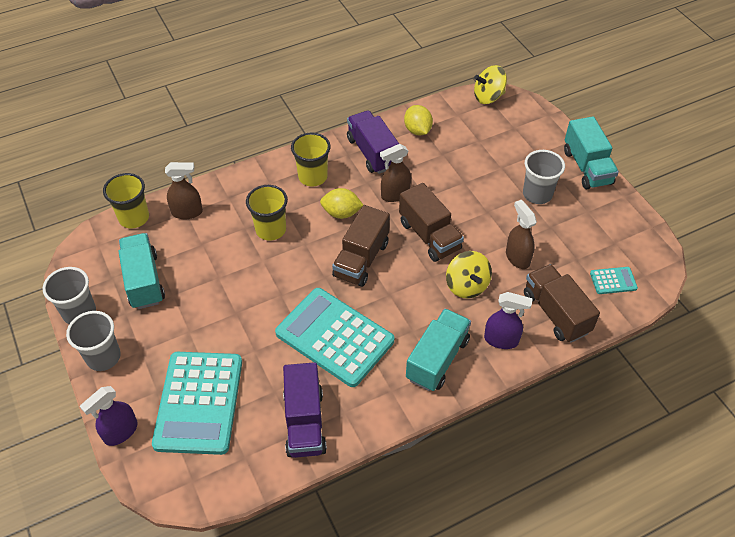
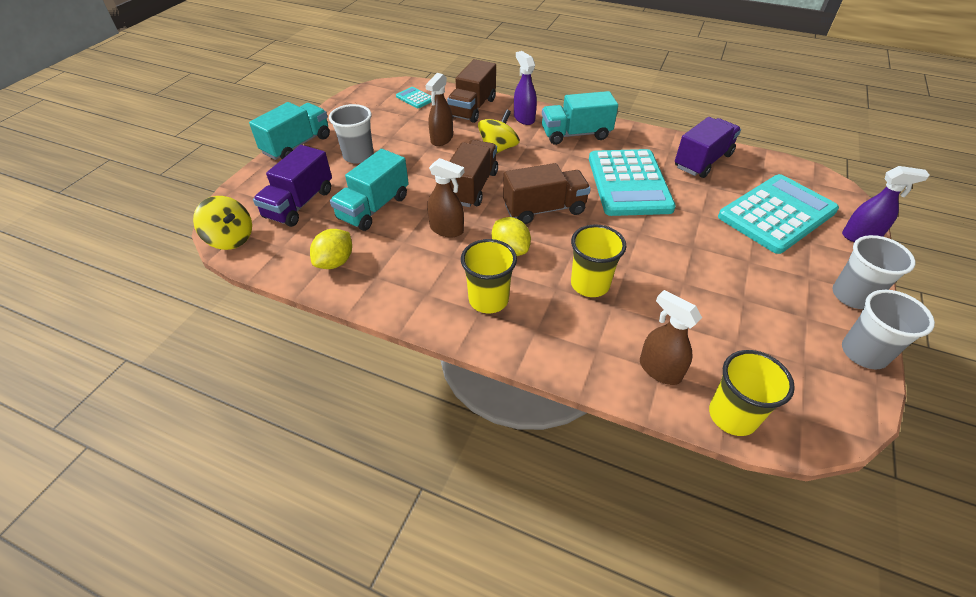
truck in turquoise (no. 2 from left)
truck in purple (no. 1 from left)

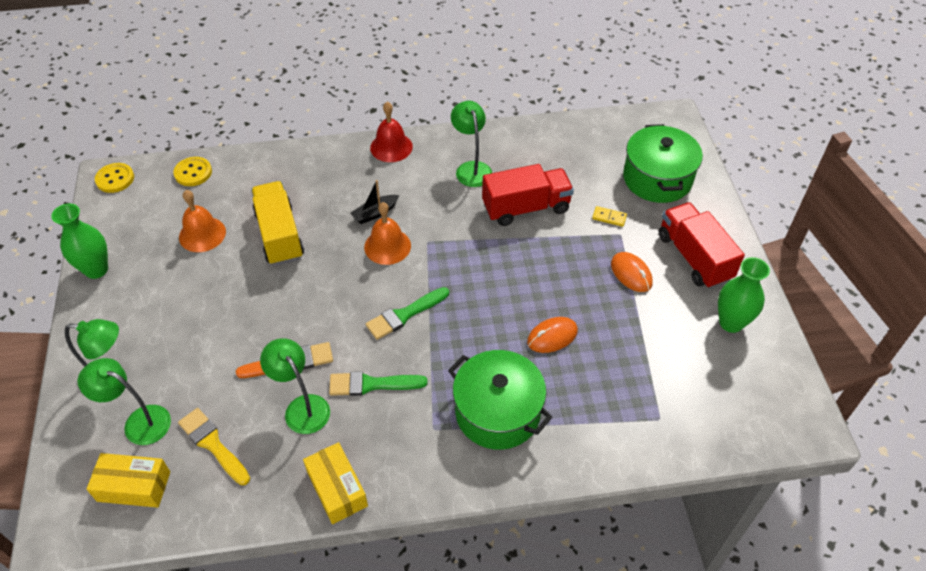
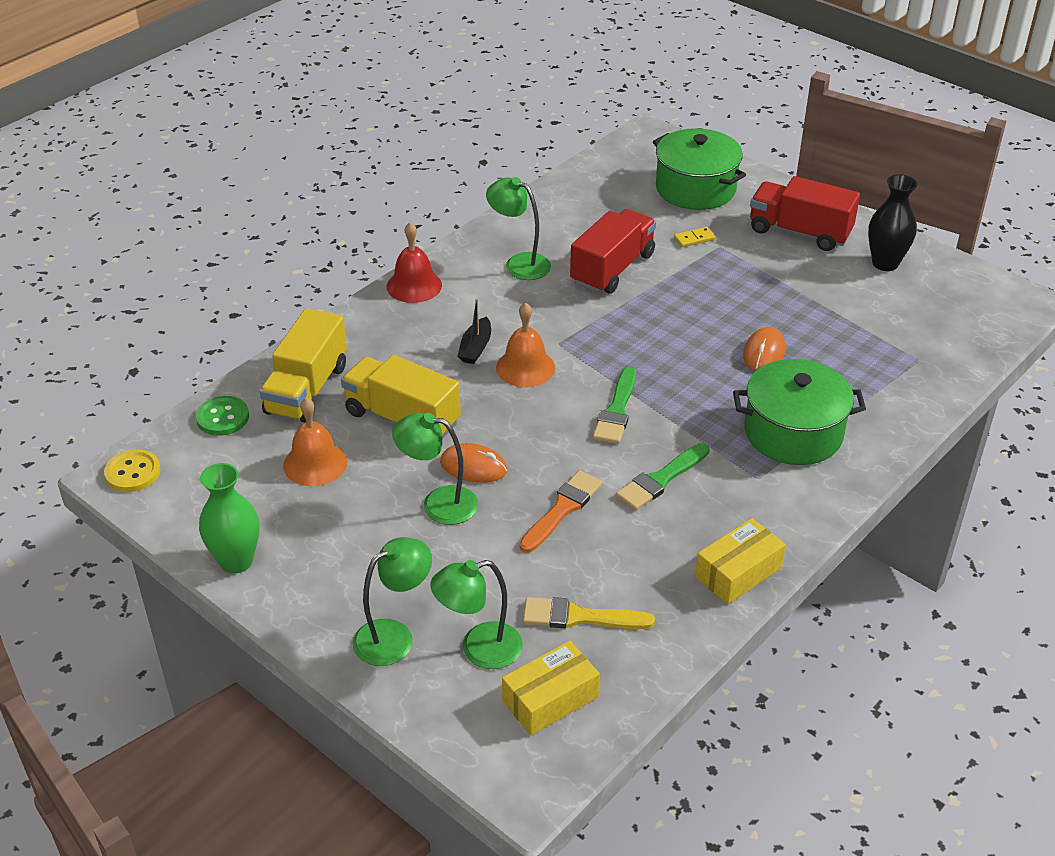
truck in yellow (no. 1 from left)
lamp in green (no. 2 from left)
mouse in orange (no. 1 from left)
button in green
vase in black
box in yellow (no. 2 from left)

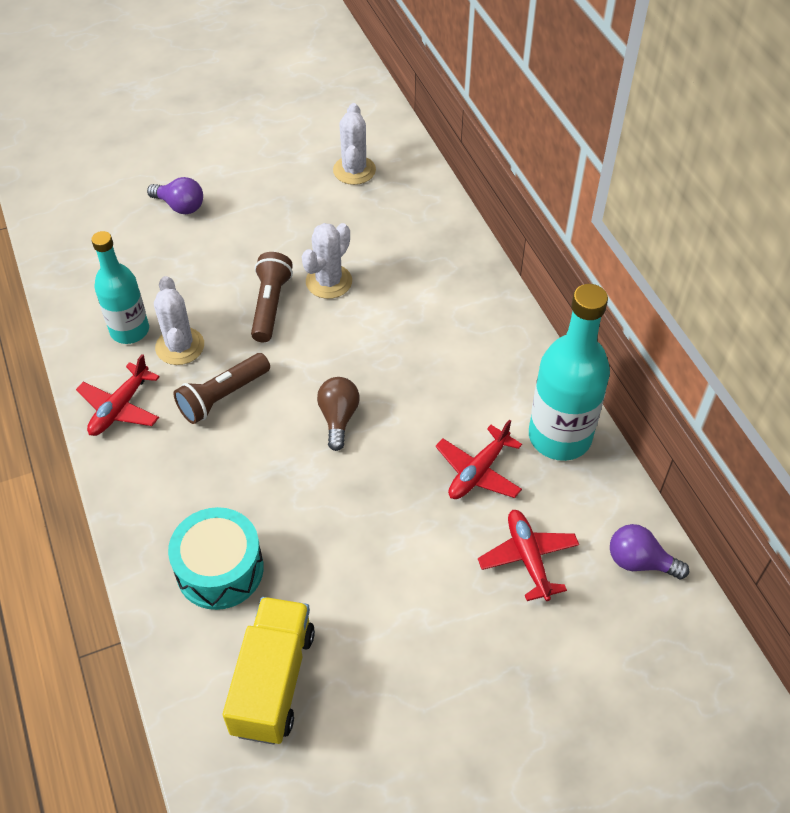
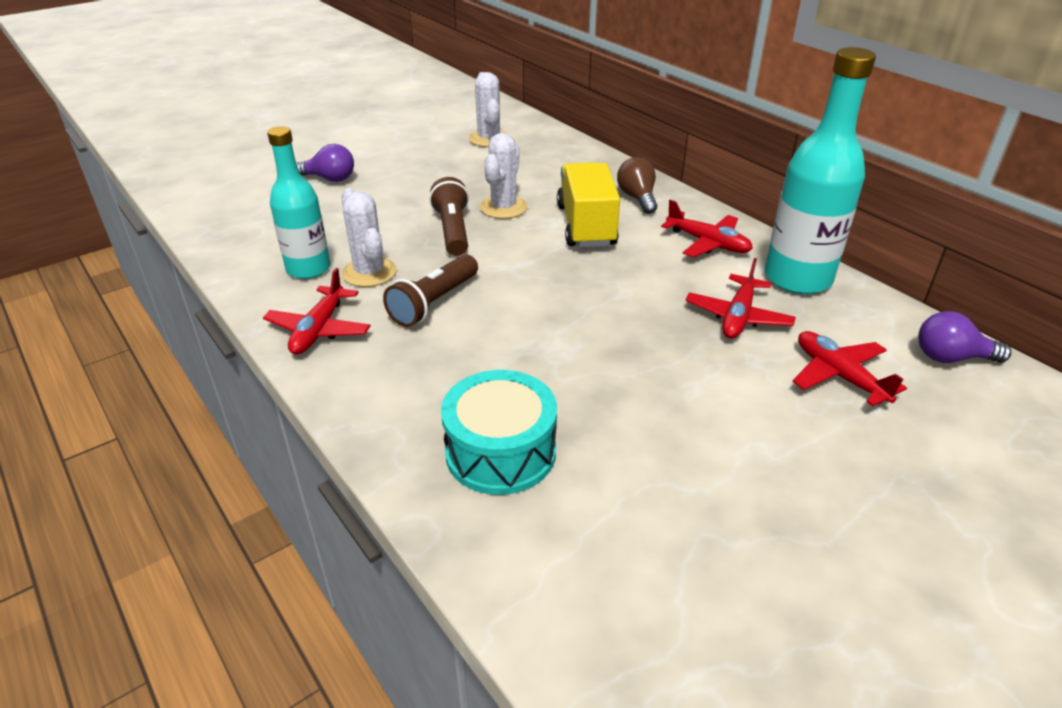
plane in red (no. 2 from left)
truck in yellow
light bulb in brown

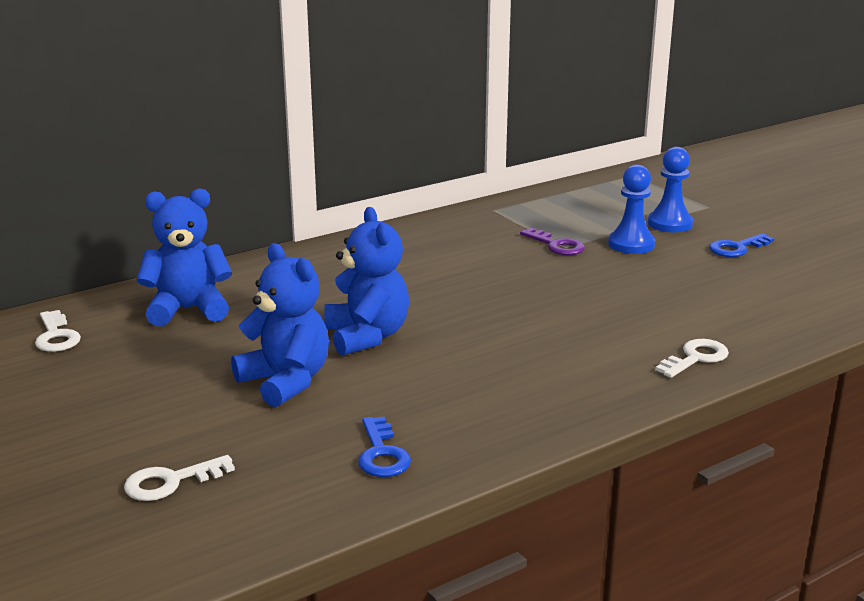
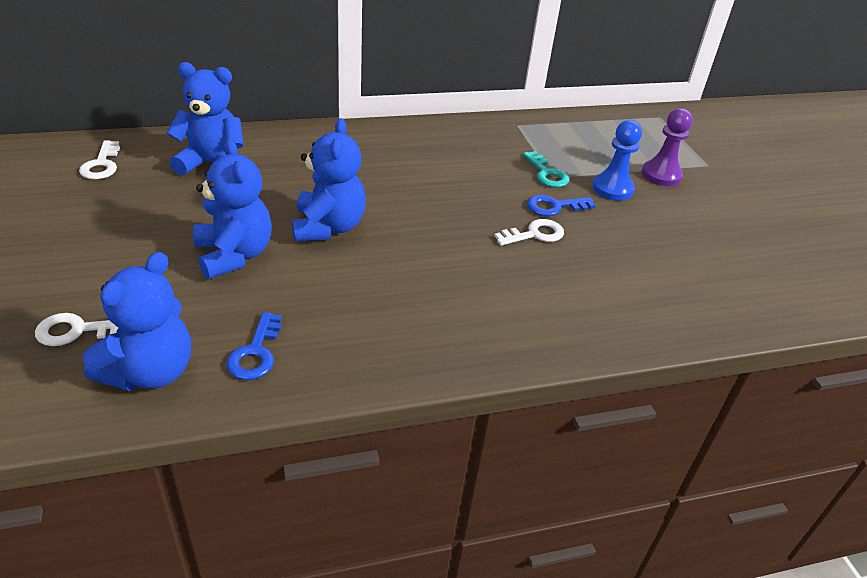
teddy bear in blue (no. 1 from left)
key in white (no. 3 from left)
key in blue (no. 2 from left)
key in turquoise
pawn in purple

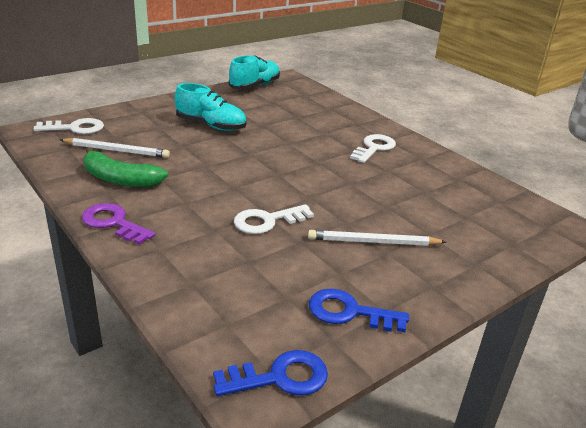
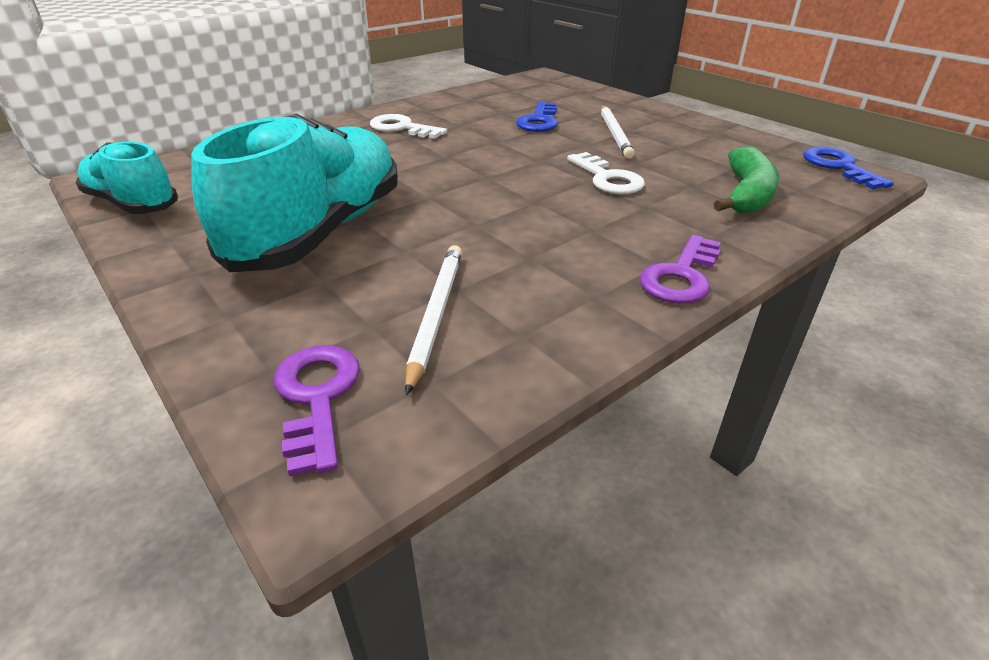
banana in green
key in blue (no. 1 from left)
key in purple (no. 1 from left)
shoe in turquoise (no. 2 from left)

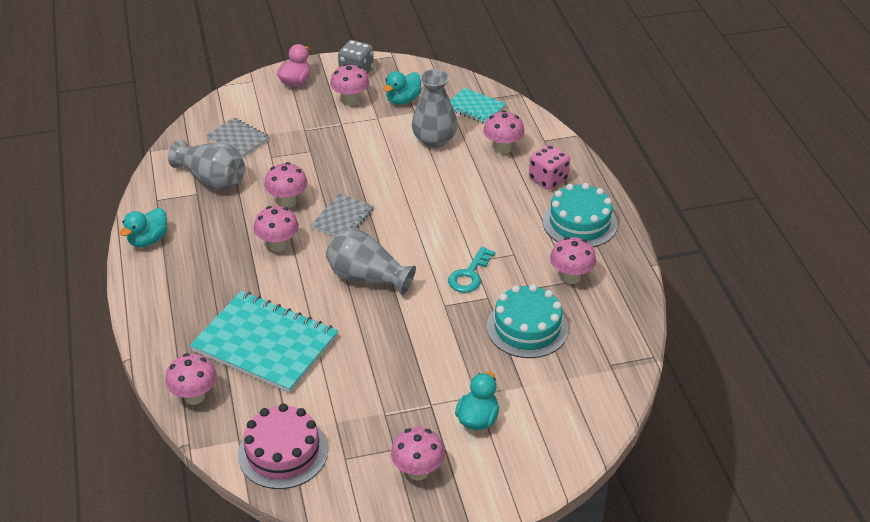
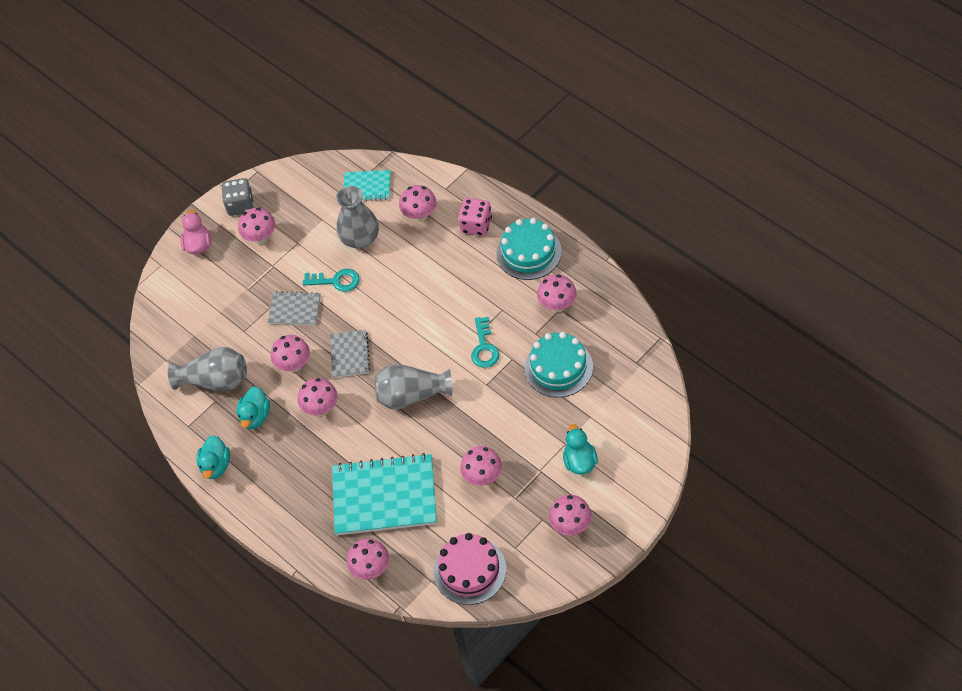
key in turquoise (no. 1 from left)
mushroom in pink (no. 6 from left)
notebook in grey (no. 1 from left)
duck in turquoise (no. 2 from left)

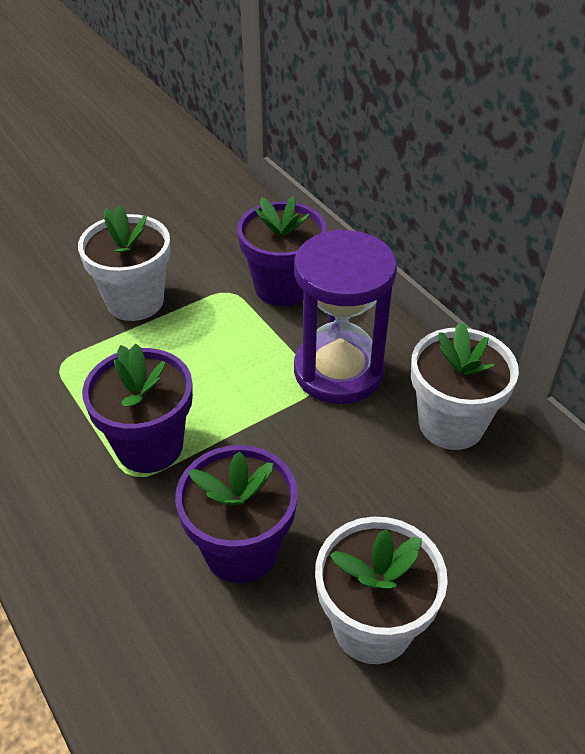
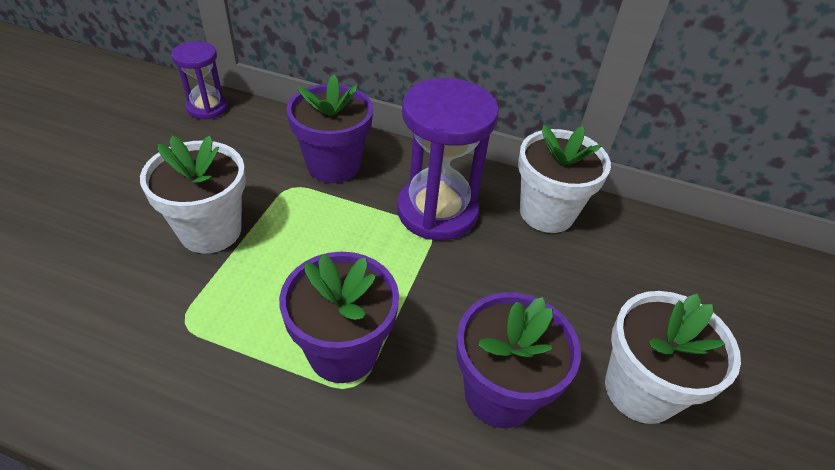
hourglass in purple (no. 1 from left)

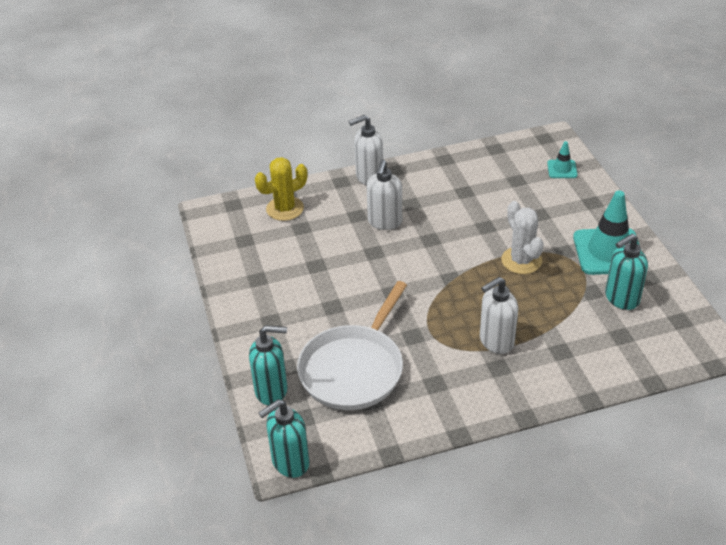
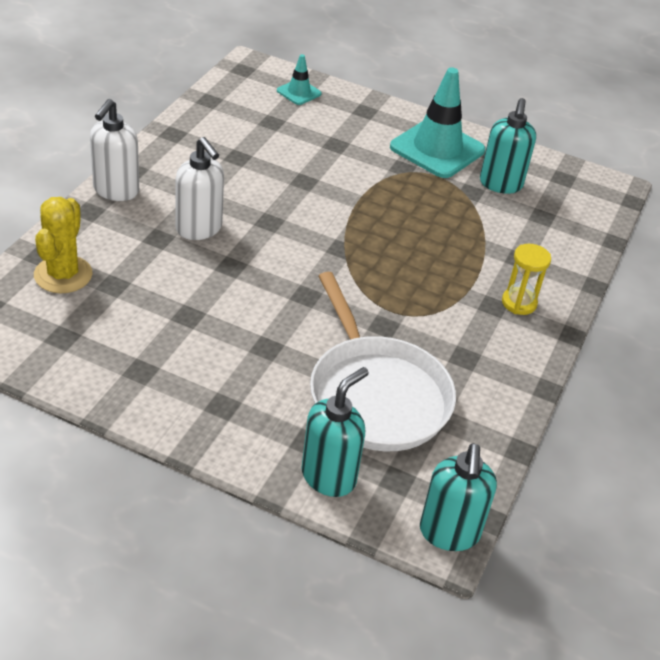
soap dispenser in white (no. 3 from left in the first image)
cactus in white
hourglass in yellow

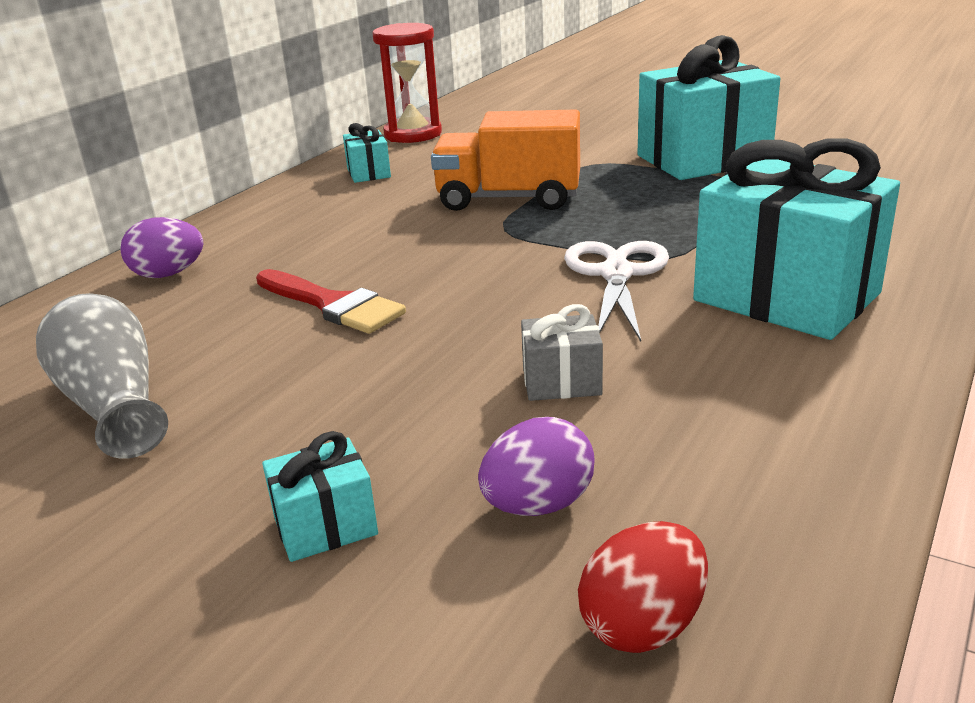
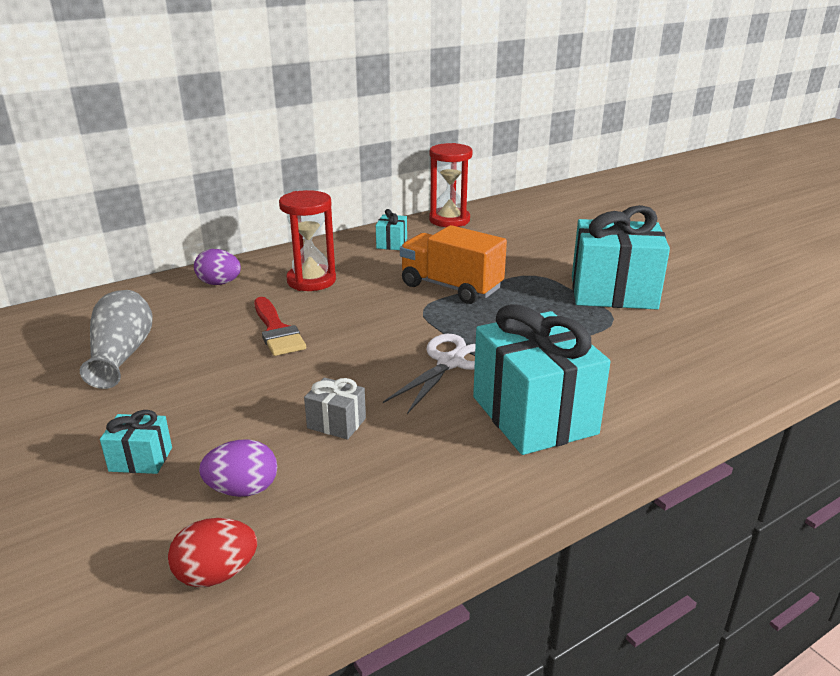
hourglass in red (no. 1 from left)

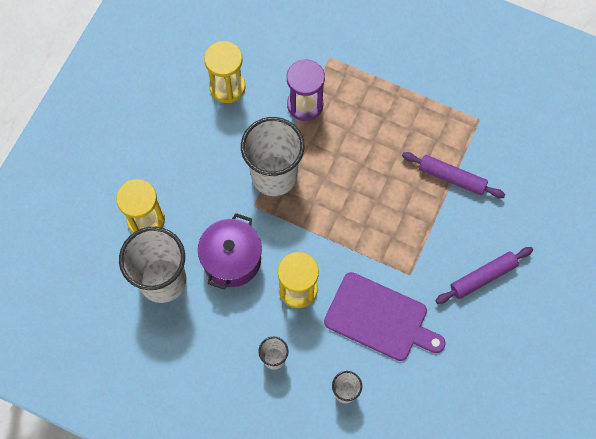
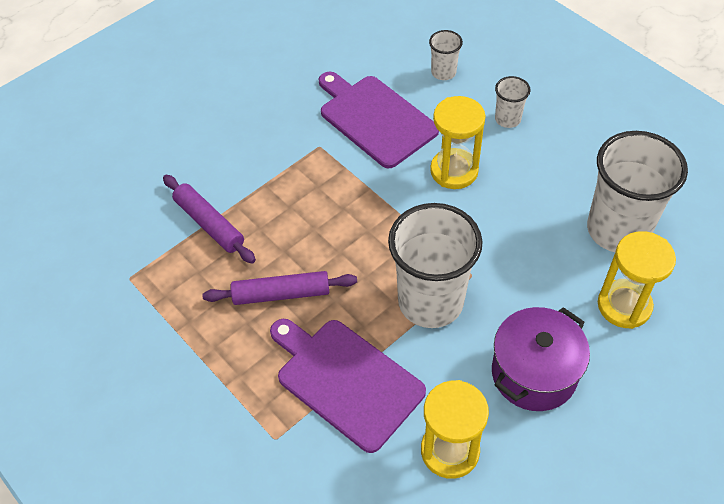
pot in purple
rolling pin in purple (no. 2 from left)
cutting board in purple (no. 1 from left)

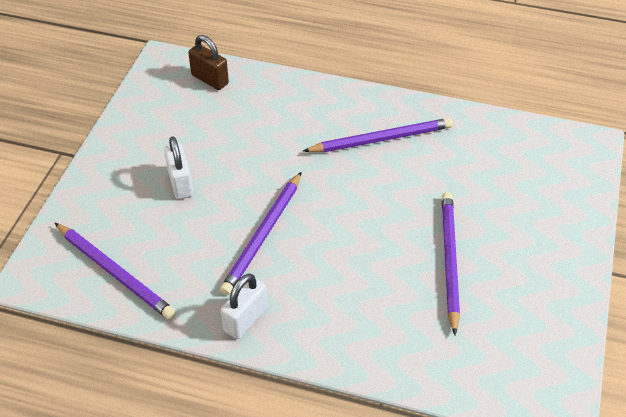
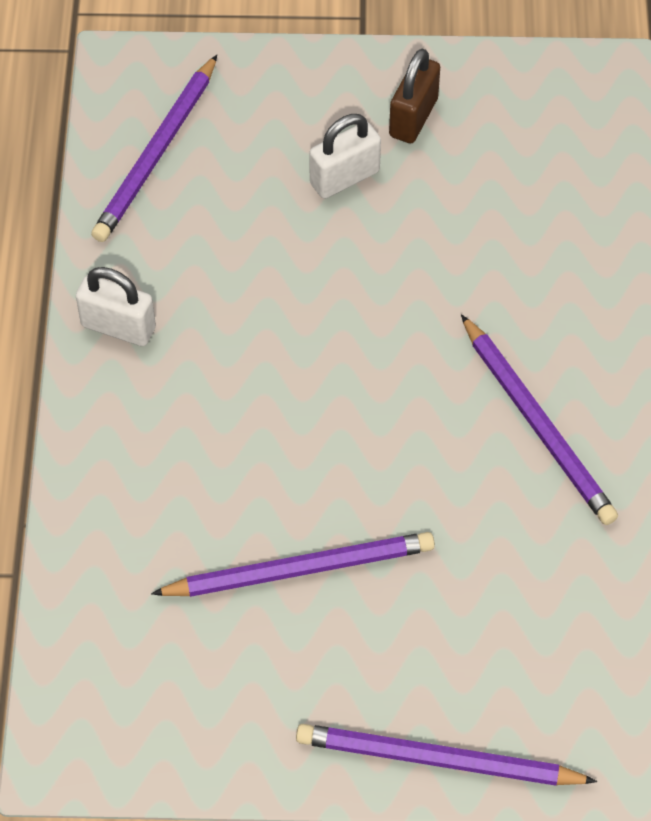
padlock in brown
pencil in purple (no. 3 from left)

